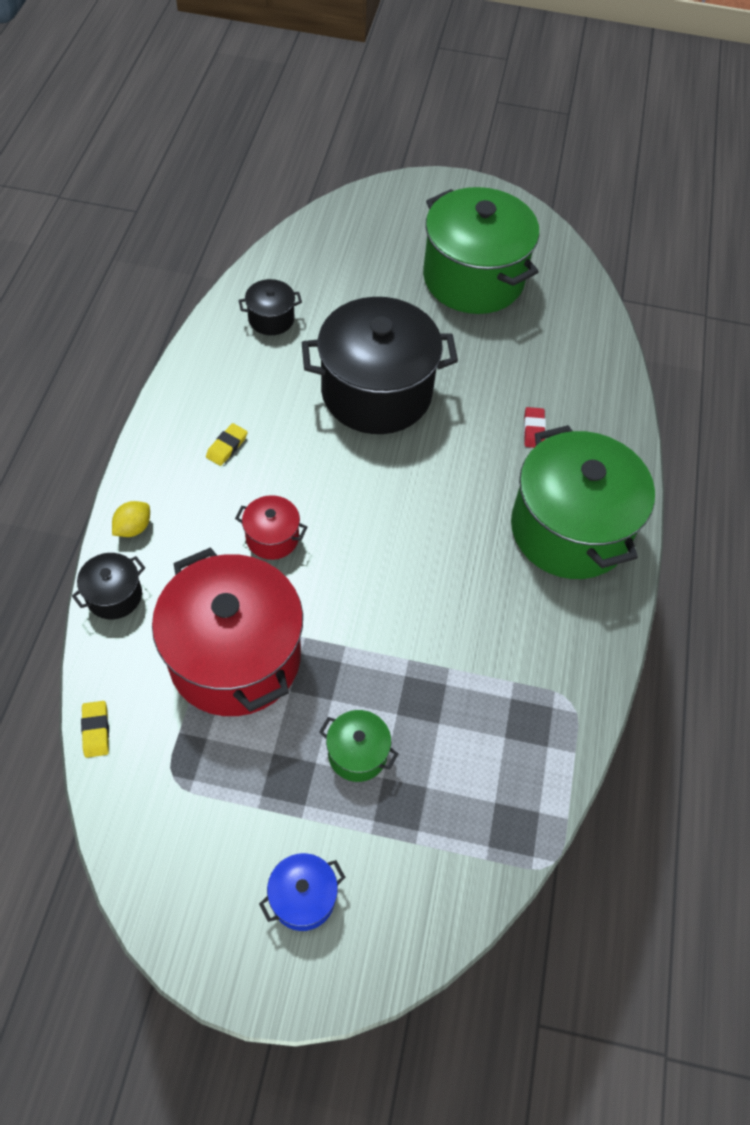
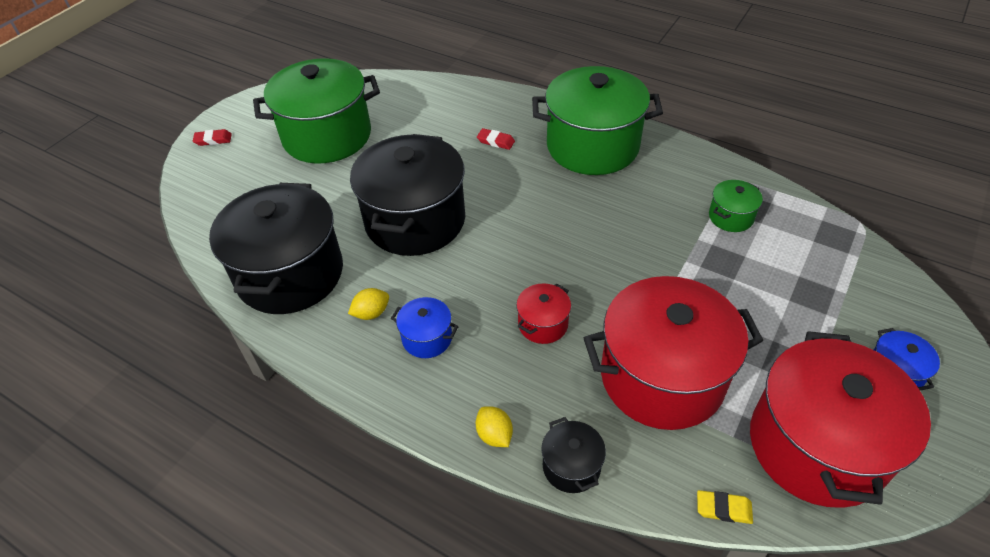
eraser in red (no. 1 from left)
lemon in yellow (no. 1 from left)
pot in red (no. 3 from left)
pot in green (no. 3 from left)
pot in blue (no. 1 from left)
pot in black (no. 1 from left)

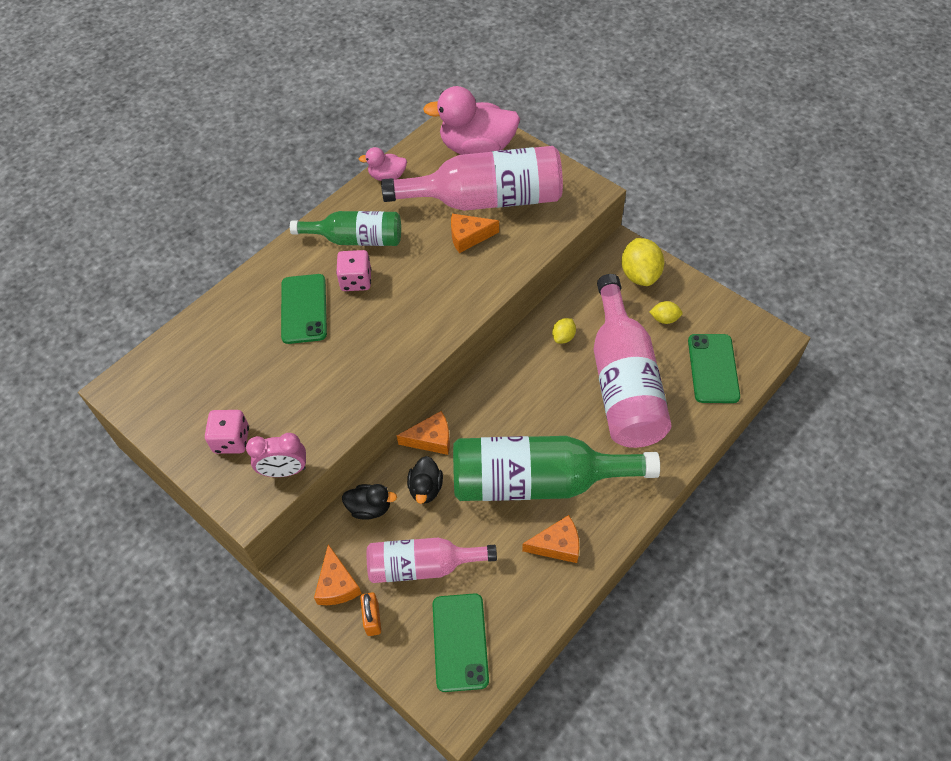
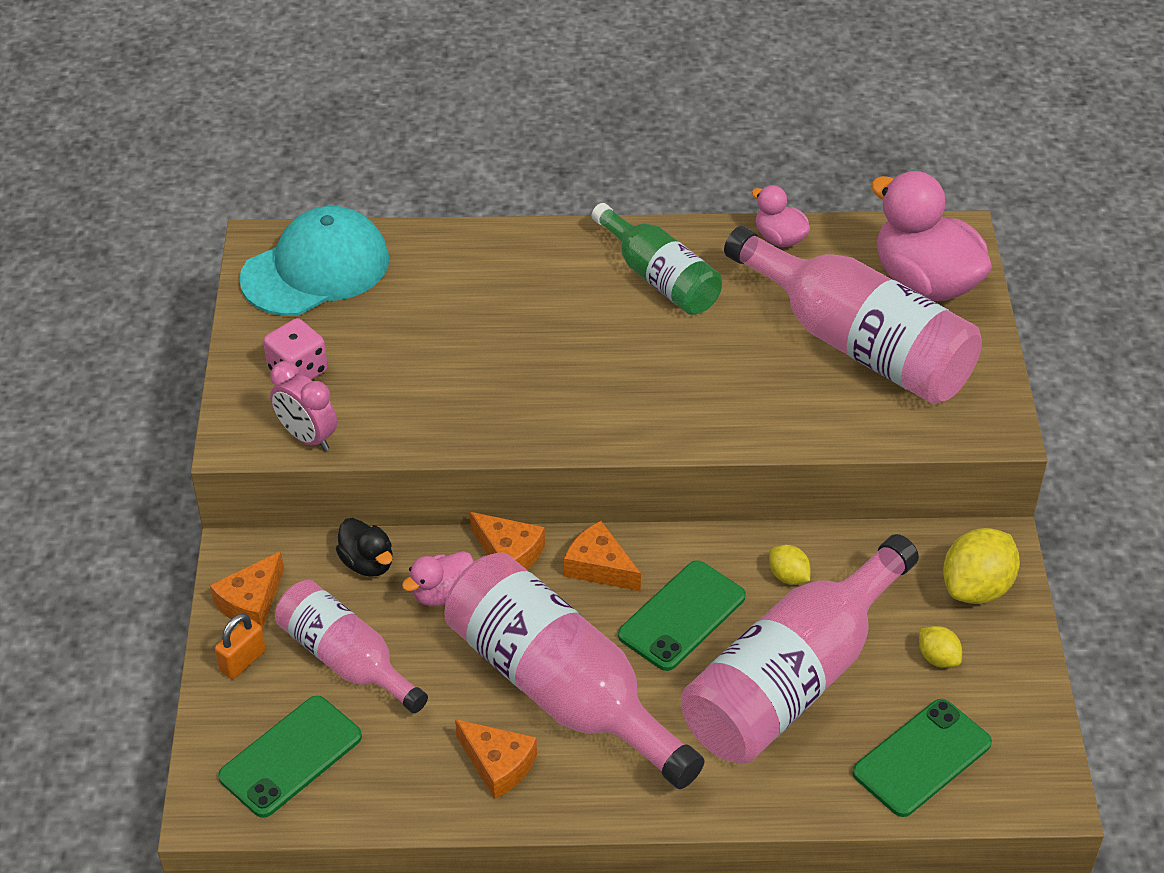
dice in pink (no. 2 from left in the first image)
cap in turquoise
phone in green (no. 2 from left)
cheese in orange (no. 4 from left)
duck in pink (no. 1 from left)
bottle in pink (no. 2 from left)
lemon in yellow (no. 1 from left)

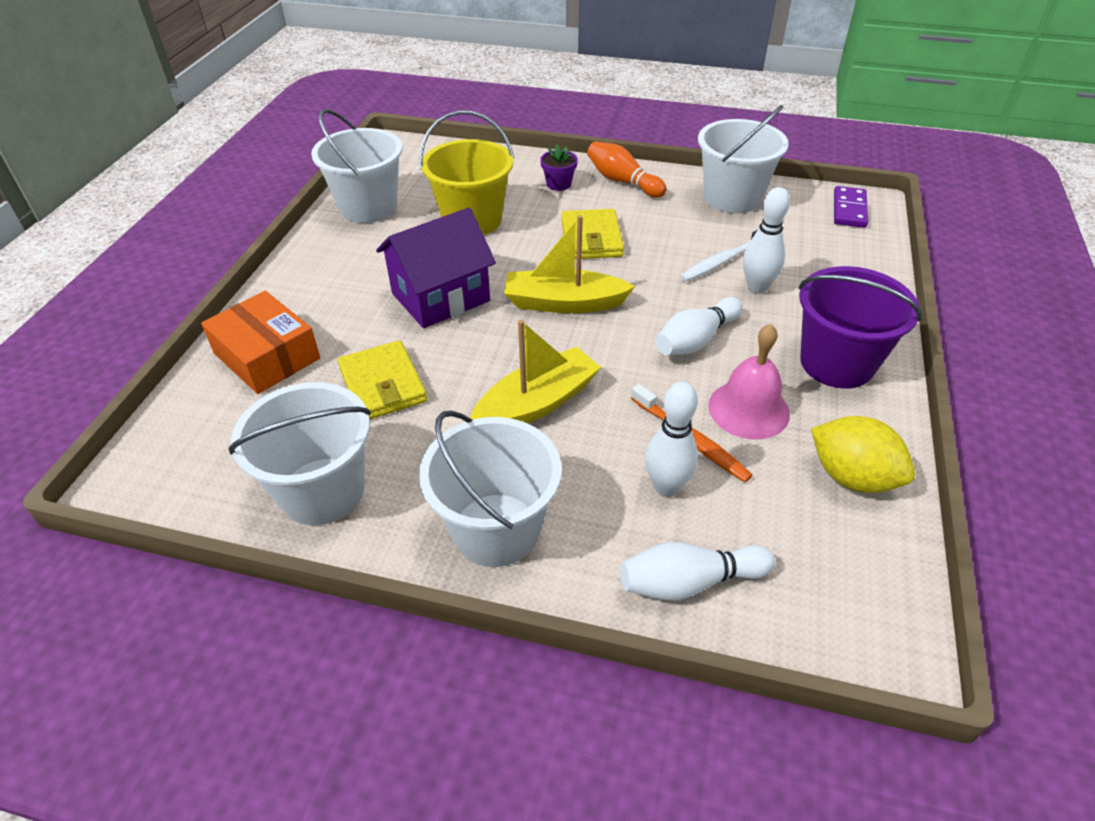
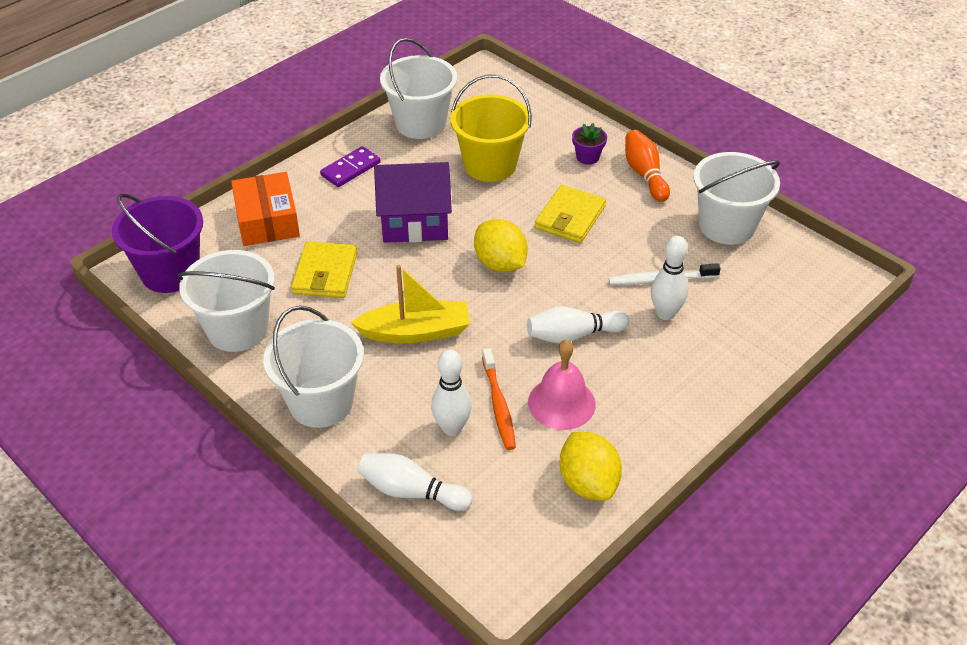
bucket in purple
domino in purple
lemon in yellow (no. 1 from left)

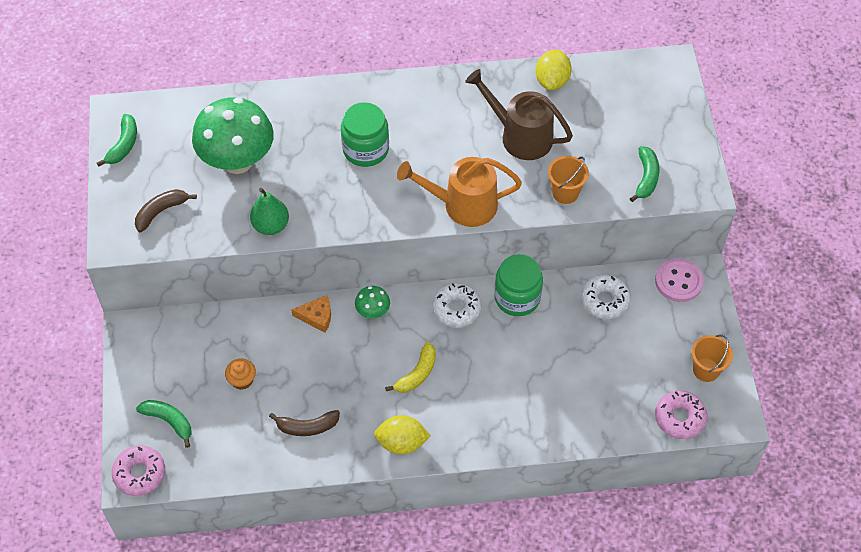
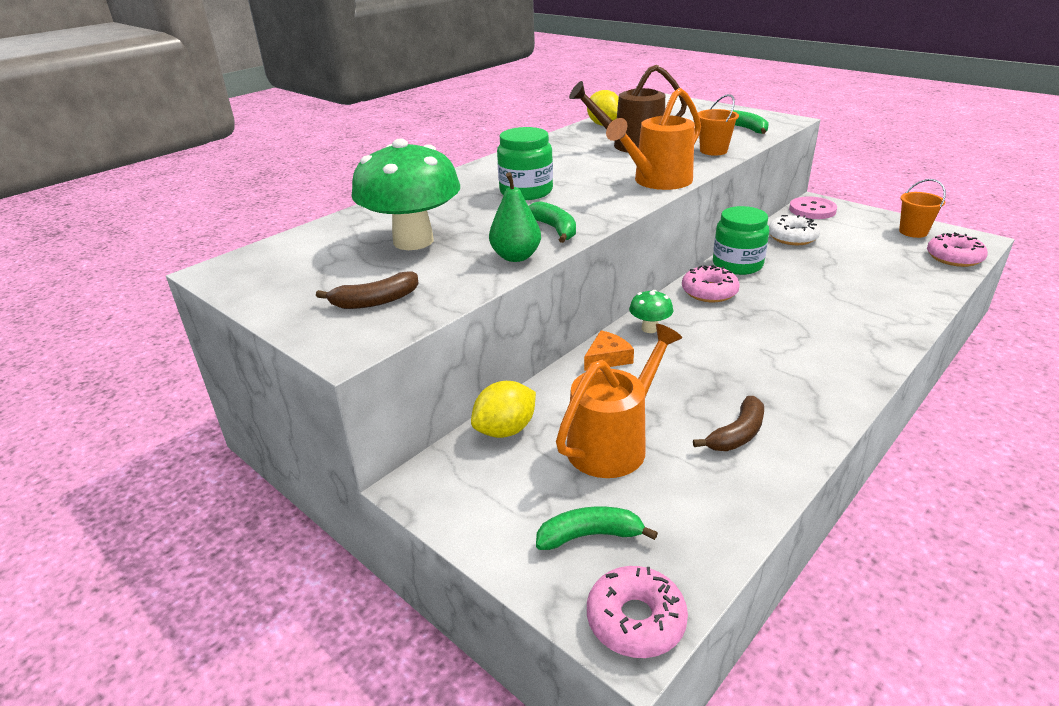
banana in yellow
banana in green (no. 1 from left)
lemon in yellow (no. 1 from left)
watering can in orange (no. 1 from left)
donut in pink (no. 2 from left)
banana in brown (no. 1 from left)

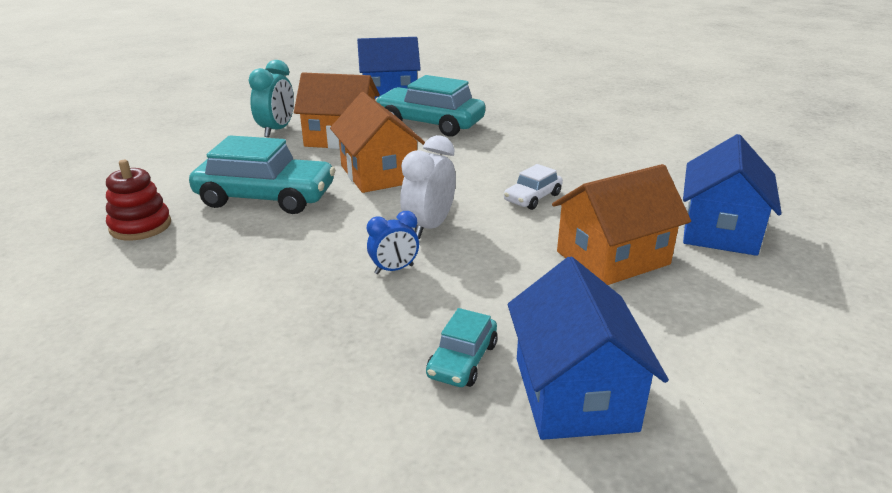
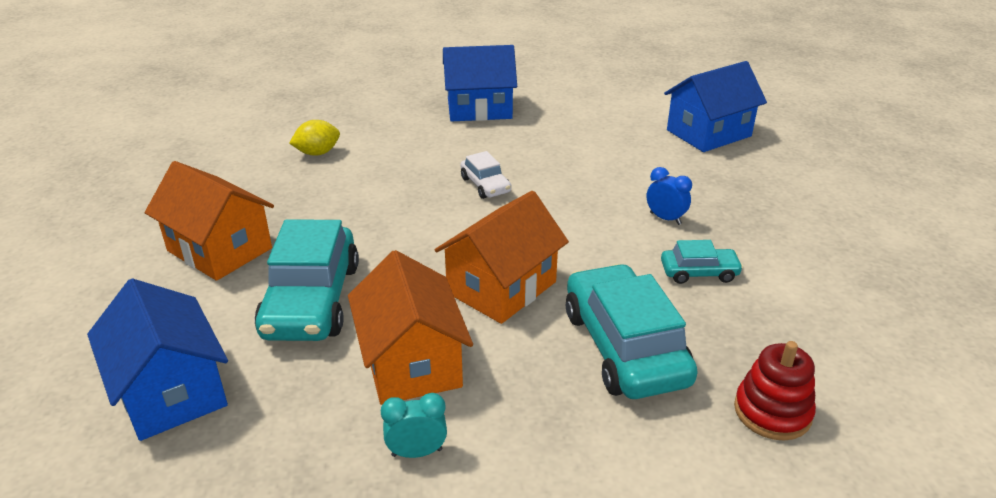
clock in white
lemon in yellow
car in turquoise (no. 3 from left)
house in orange (no. 1 from left)
car in white
clock in turquoise

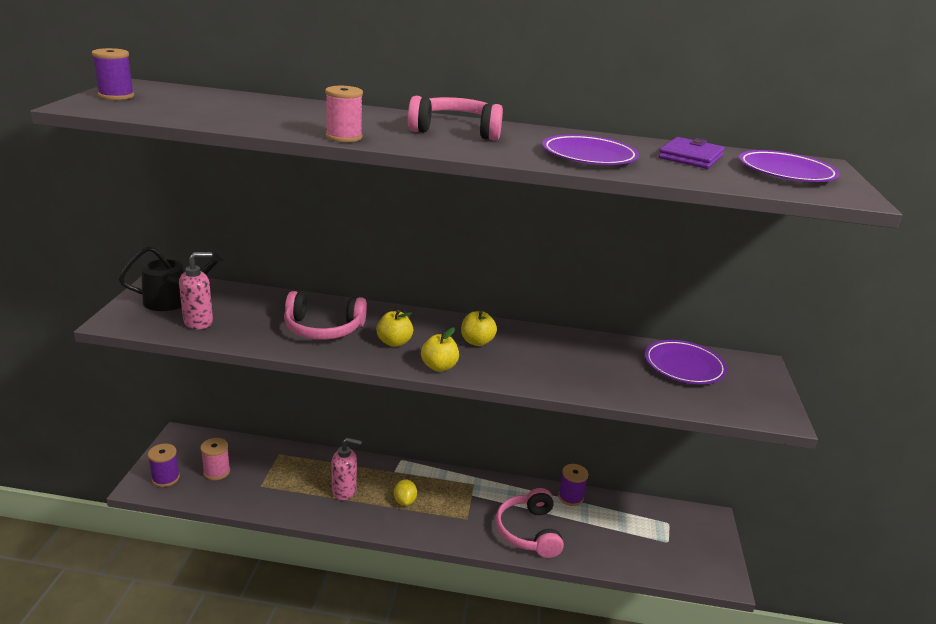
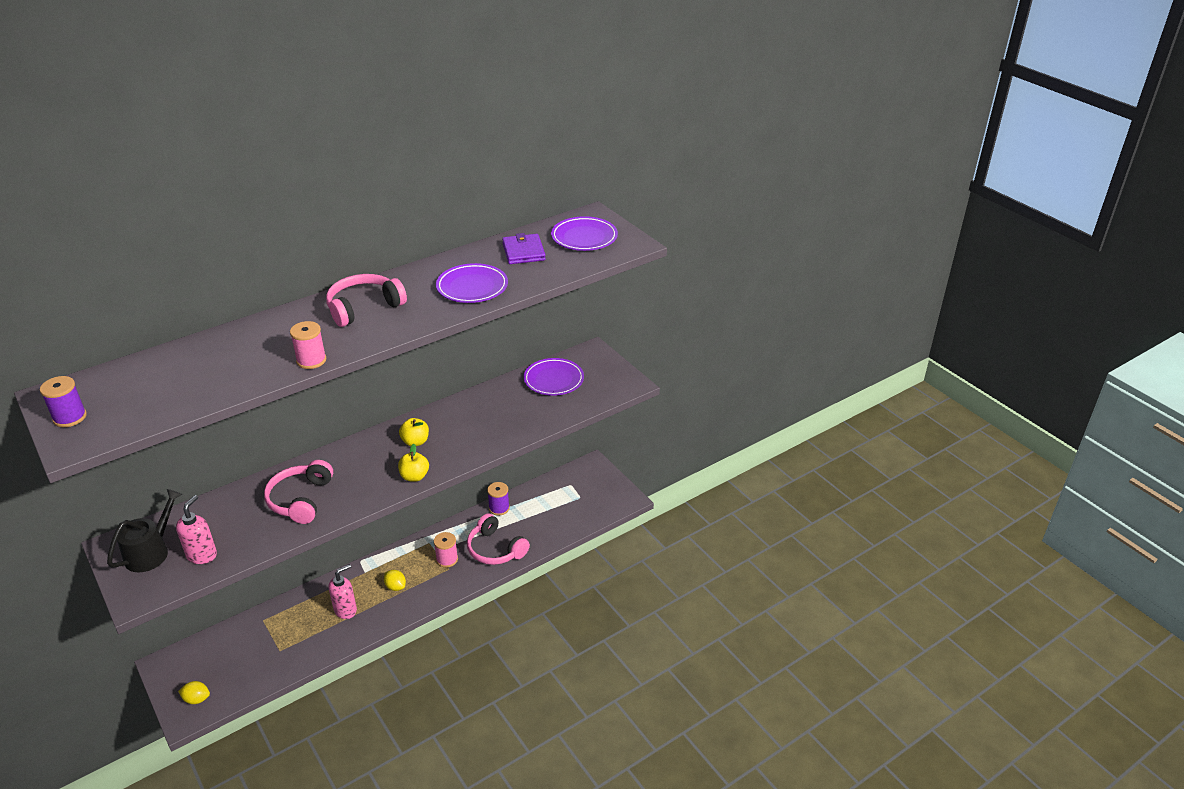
apple in yellow (no. 1 from left in the first image)
spool in pink (no. 2 from left)
lemon in yellow (no. 1 from left)
headphones in pink (no. 1 from left)

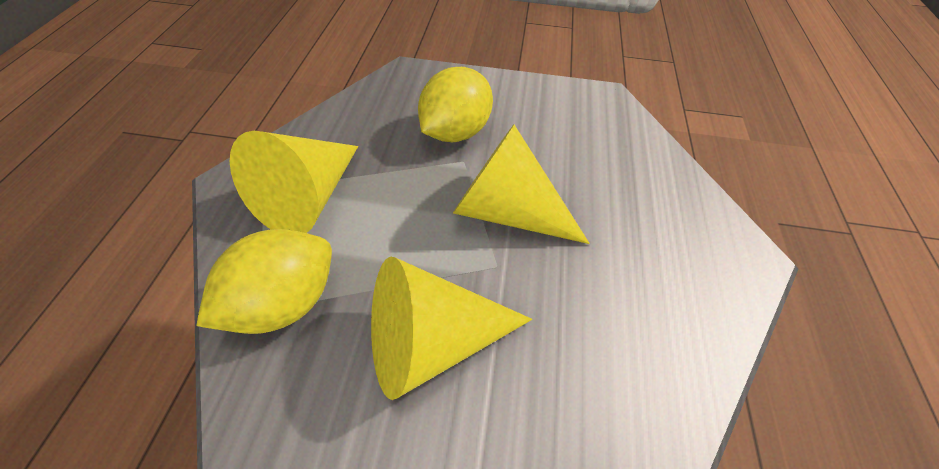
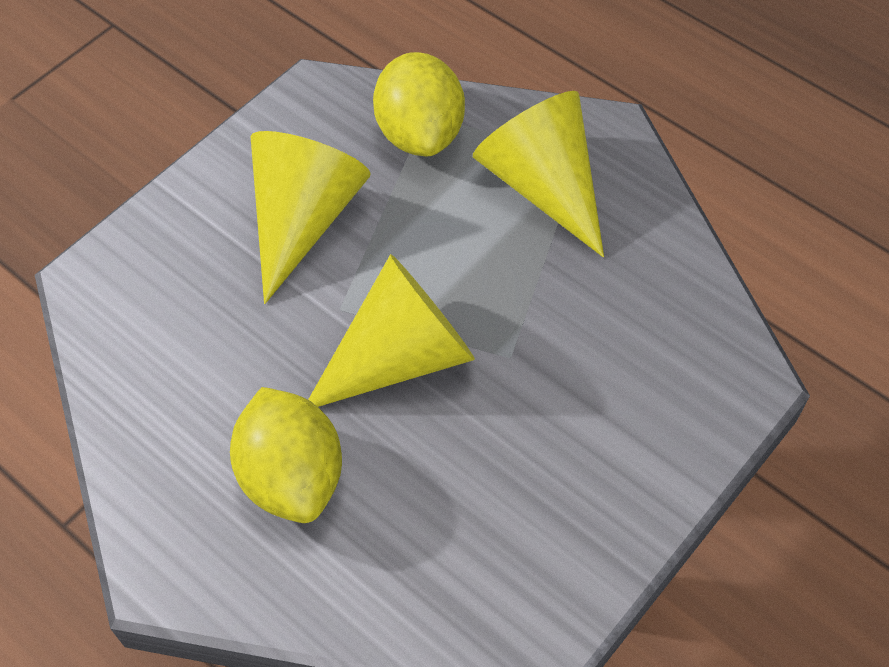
lemon in yellow (no. 1 from left)

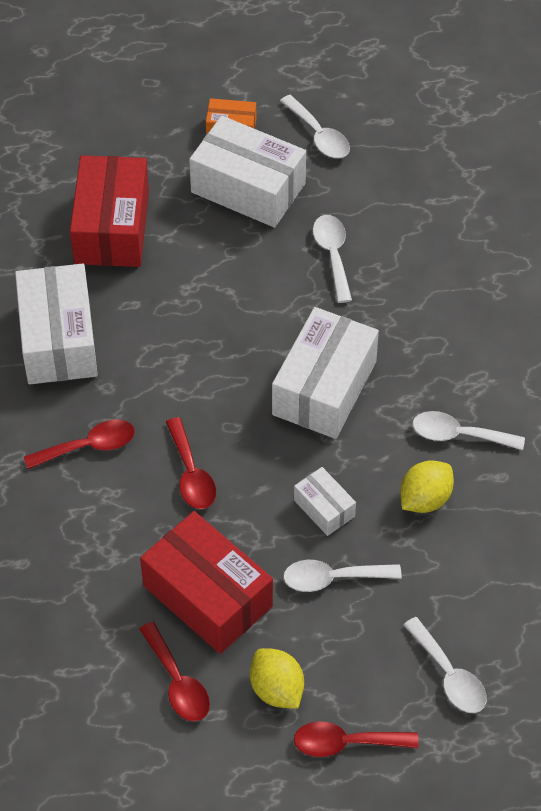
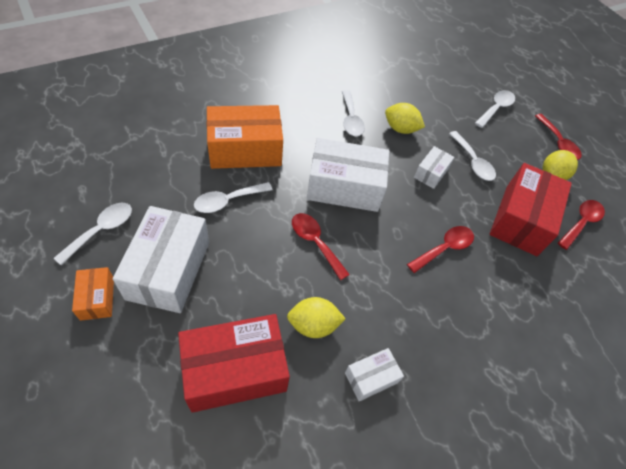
box in orange (no. 2 from left)
lemon in yellow (no. 1 from left)
spoon in red (no. 1 from left)
box in white (no. 3 from left)

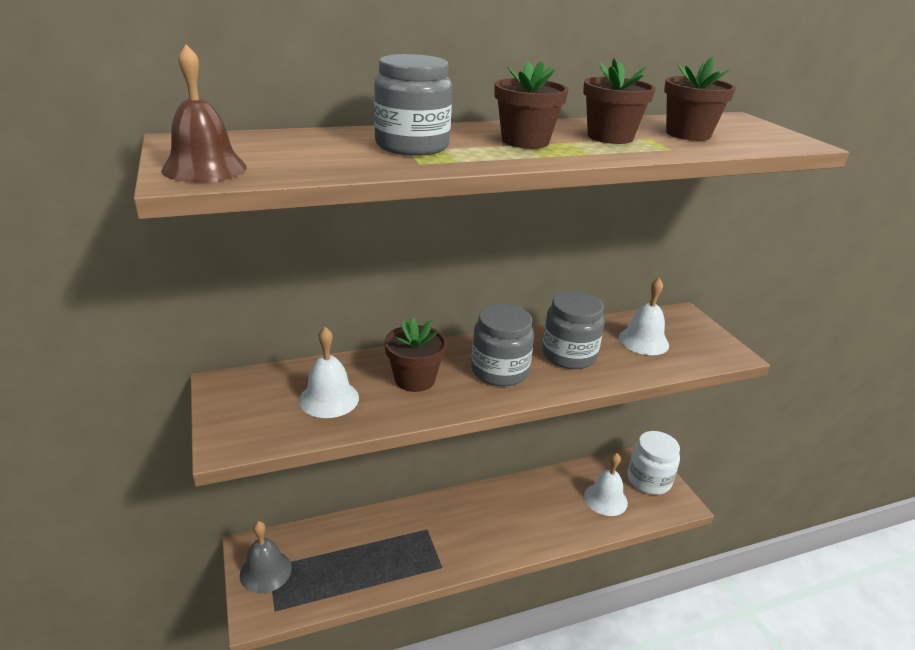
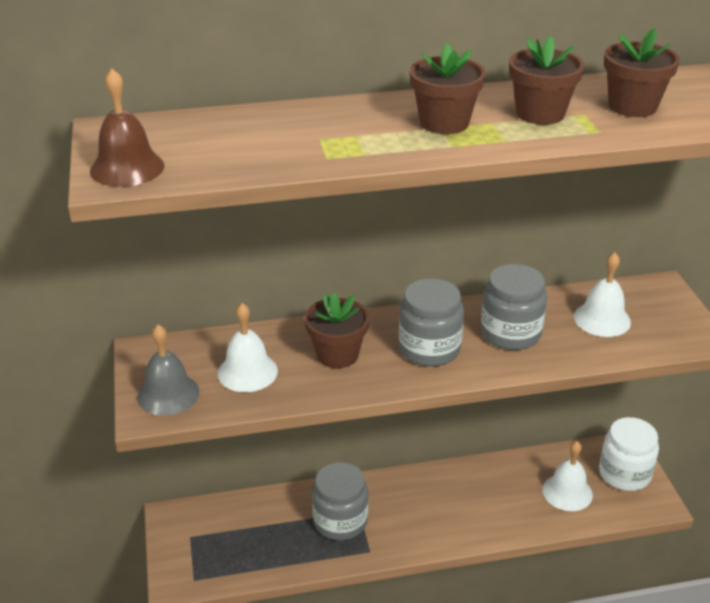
bell in grey
jar in grey (no. 1 from left)

